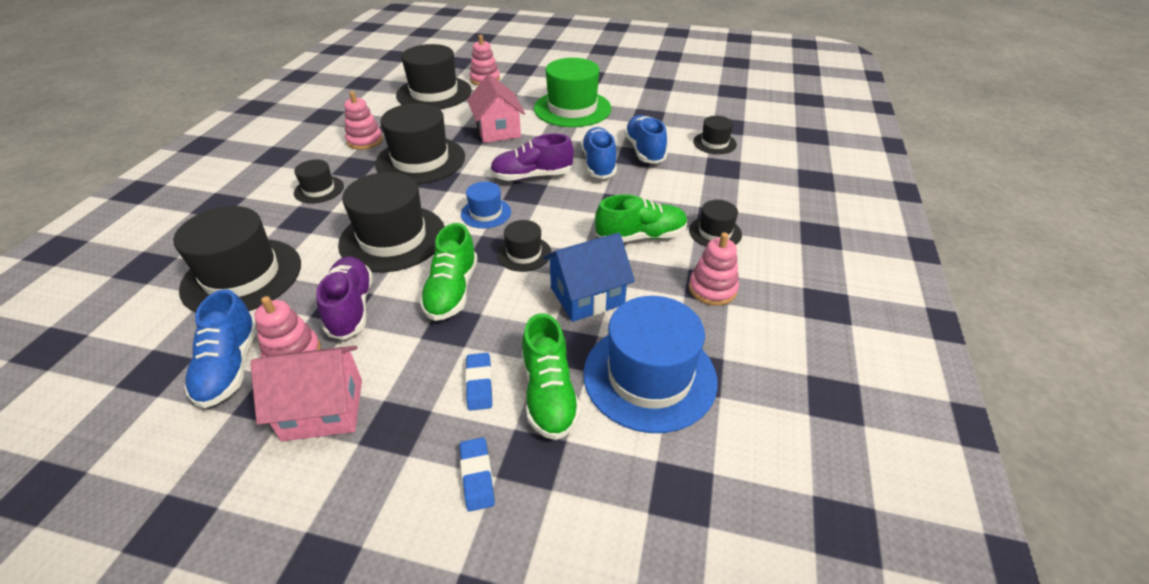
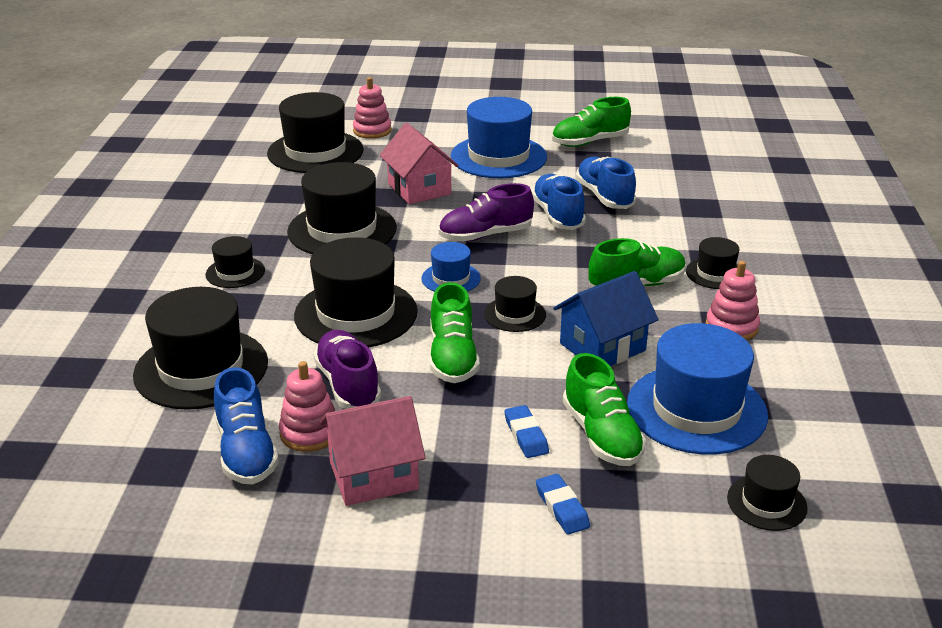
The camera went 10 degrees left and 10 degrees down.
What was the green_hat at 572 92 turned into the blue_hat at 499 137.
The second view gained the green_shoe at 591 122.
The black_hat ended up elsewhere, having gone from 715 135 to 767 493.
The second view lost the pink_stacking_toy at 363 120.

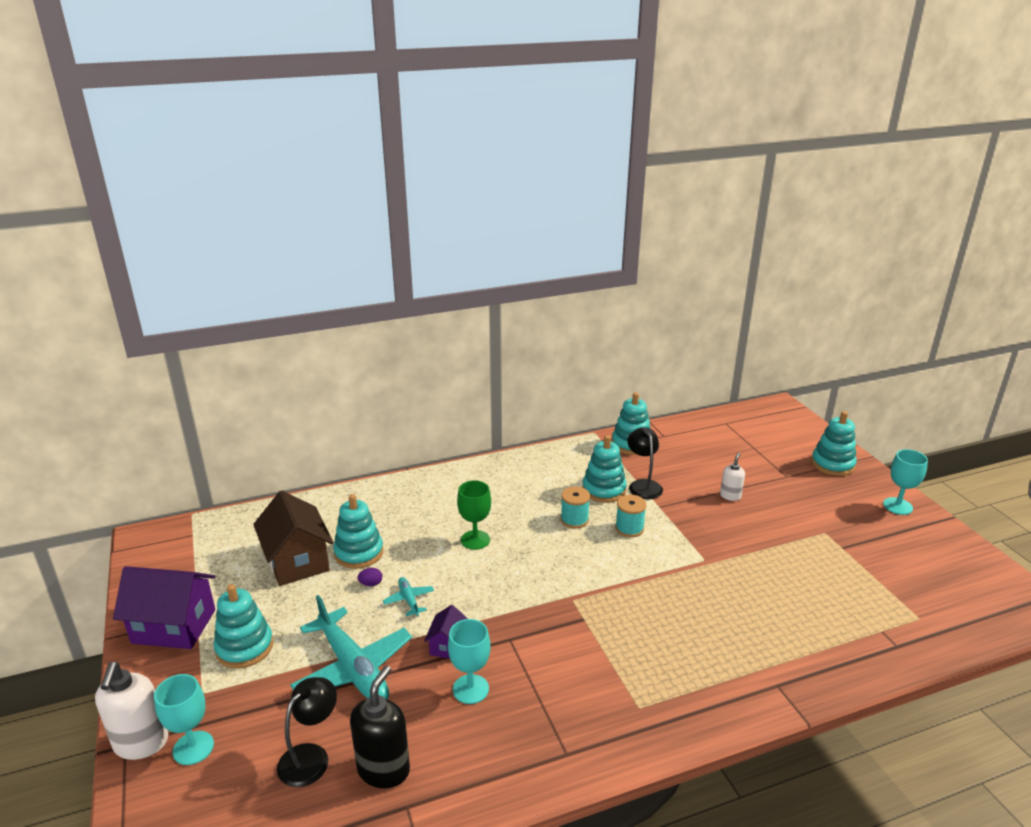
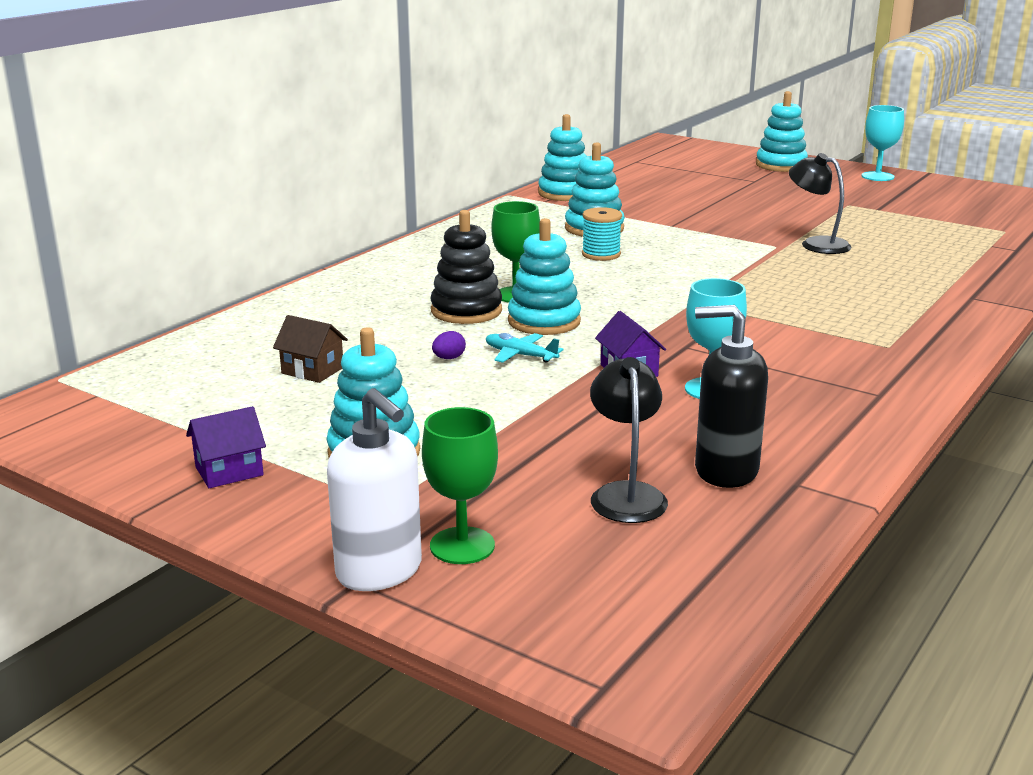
The camera went 35 degrees left and 5 degrees down.
The size of the purple_house at 164 607 changed by a factor of 0.51.
The size of the brown_house at 293 538 changed by a factor of 0.51.
What was the turquoise_goblet at 184 719 turned into the green_goblet at 460 485.
The second view gained the black_stacking_toy at 466 267.
The turquoise_stacking_toy ended up elsewhere, having gone from 358 531 to 544 276.
The black_soap_dispenser at 380 726 ended up facing another way, 60 degrees counterclockwise from before.
The black_lamp ended up elsewhere, having gone from 645 463 to 820 203.
The second view lost the turquoise_plane at 351 647.
The second view lost the turquoise_spool at 631 516.
The second view lost the white_soap_dispenser at 732 476.

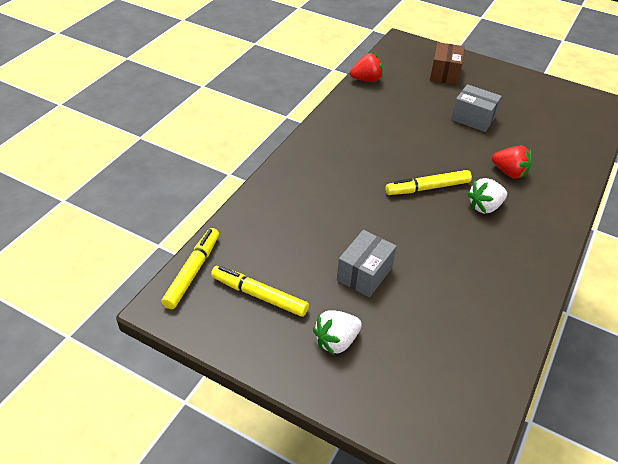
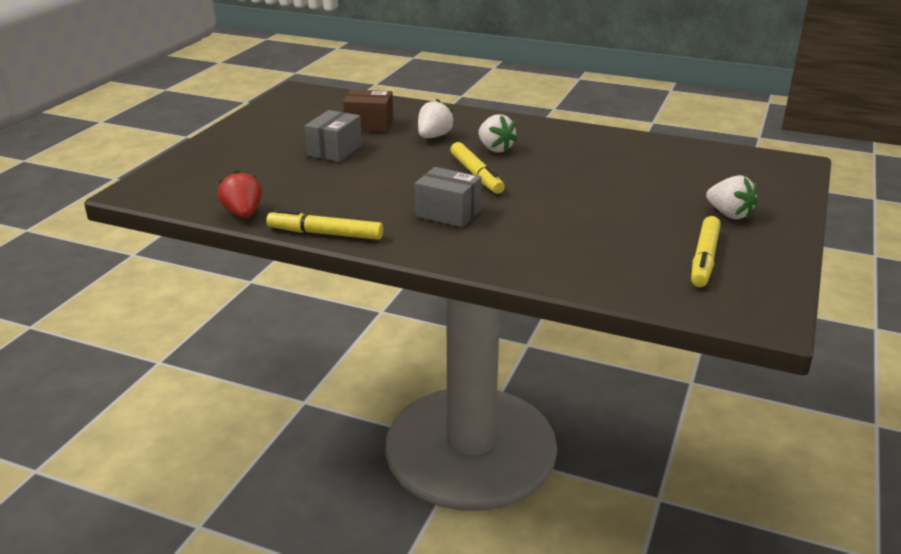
The camera went 95 degrees left and 15 degrees down.
The yellow_marker ended up elsewhere, having gone from 190 268 to 324 224.
The brown_box ended up elsewhere, having gone from 447 63 to 368 111.
The grey_box ended up elsewhere, having gone from 367 263 to 448 197.
What was the red_strawberry at 512 162 turned into the white_strawberry at 436 118.

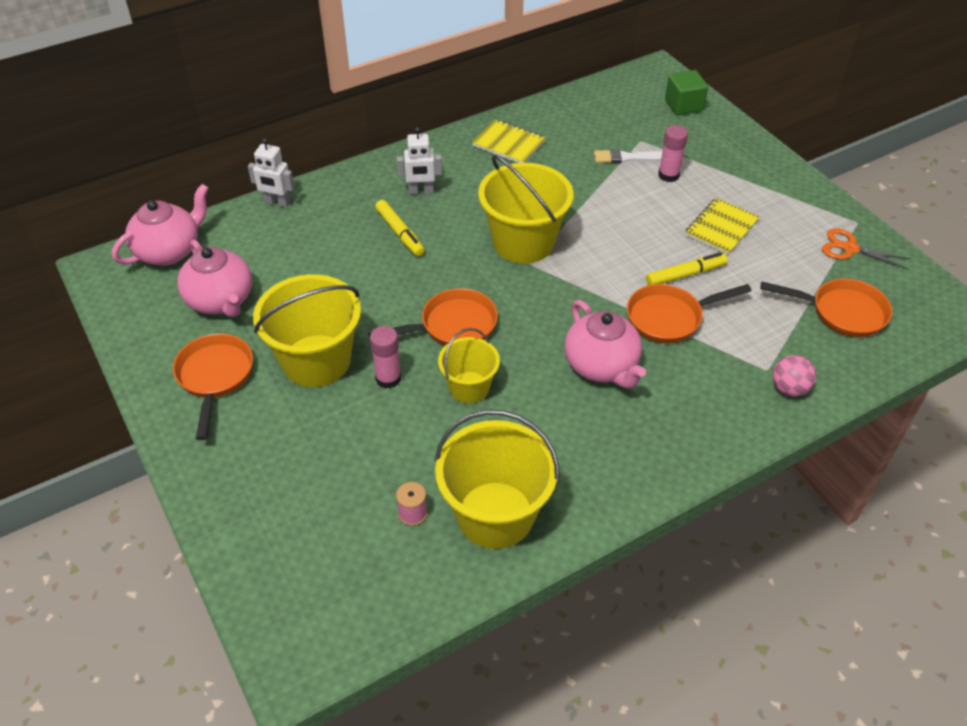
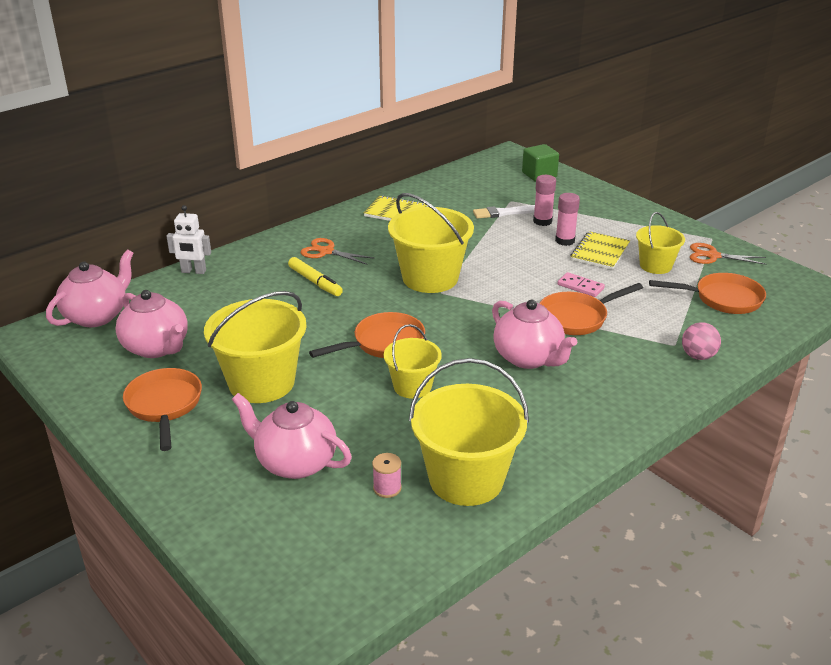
The camera went 10 degrees left and 15 degrees down.
The second view gained the pink_teapot at 292 436.
Where the white_robot stood at 419 161, the orange_scissors came to stand at 338 251.
The pink_glue_stick ended up elsewhere, having gone from 385 357 to 567 219.
Where the yellow_marker stood at 687 268, the pink_domino came to stand at 581 284.
The second view gained the yellow_bucket at 660 243.

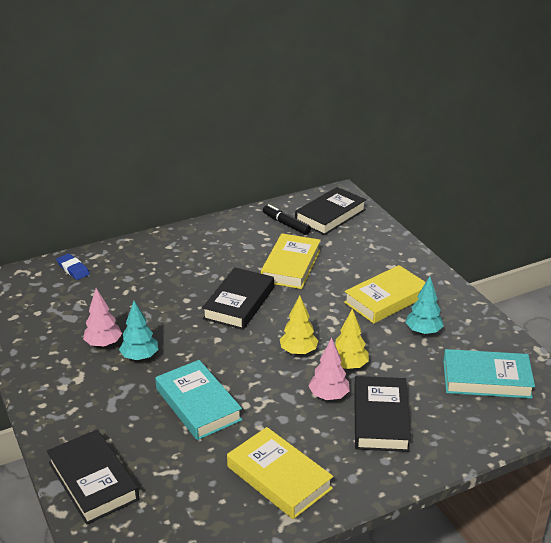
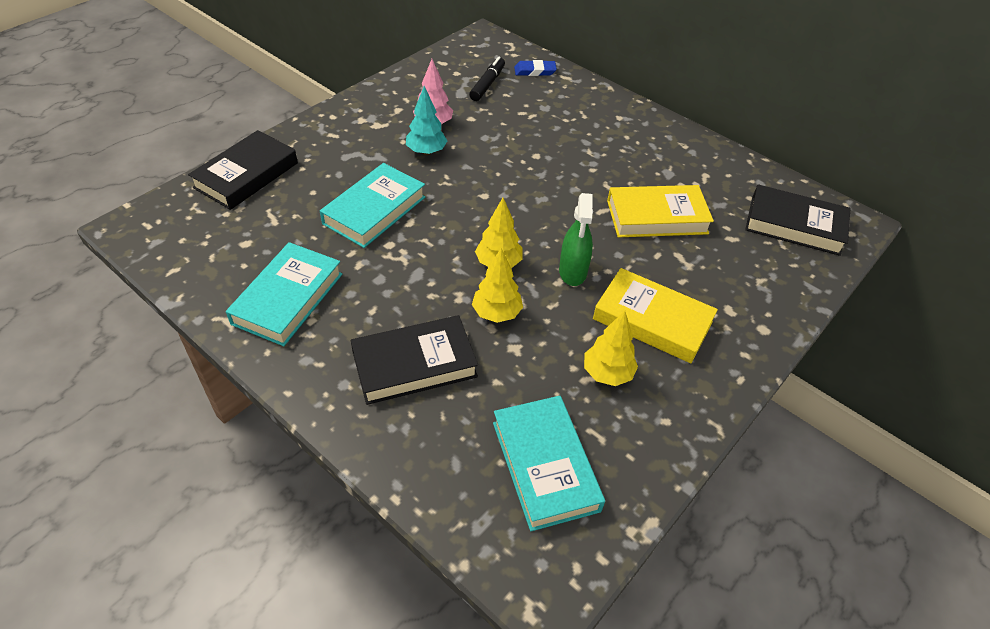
The camera went 65 degrees right and 15 degrees up.
What was the yellow_book at 280 473 turned into the turquoise_book at 284 294.
The black_marker ended up elsewhere, having gone from 287 219 to 487 78.
The blue_eraser at 73 266 ended up facing another way, 60 degrees clockwise from before.
The second view gained the green_spray_bottle at 576 239.
What was the turquoise_tree at 424 305 turned into the yellow_tree at 611 348.
The second view lost the black_book at 238 298.
The second view lost the pink_tree at 329 369.

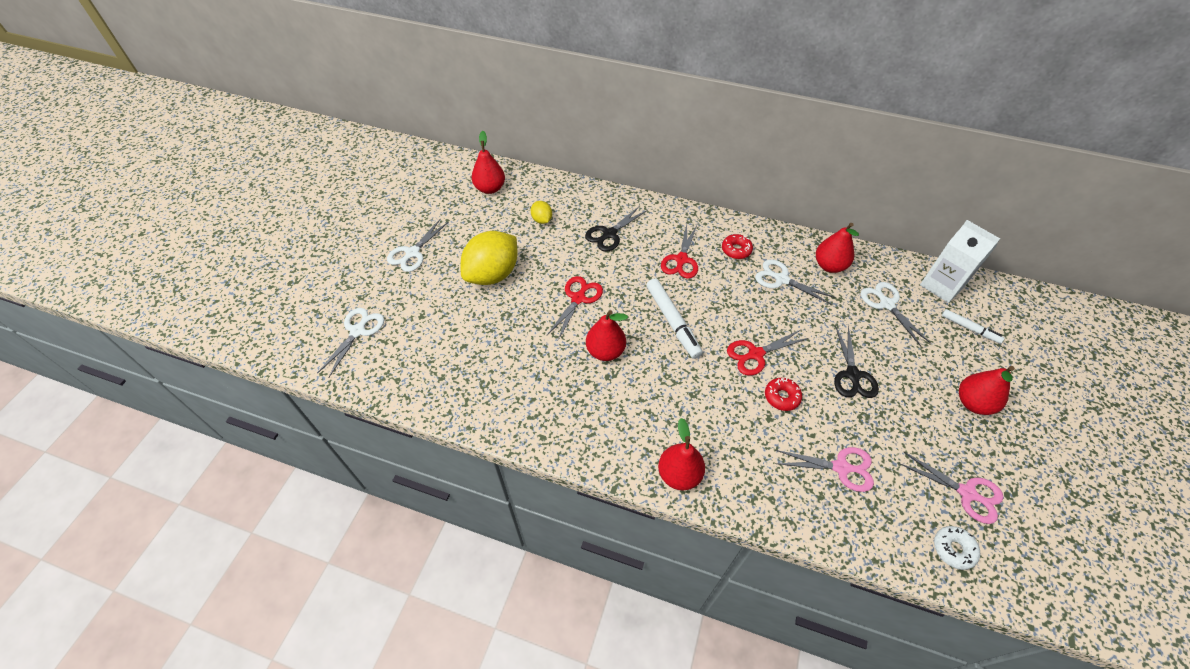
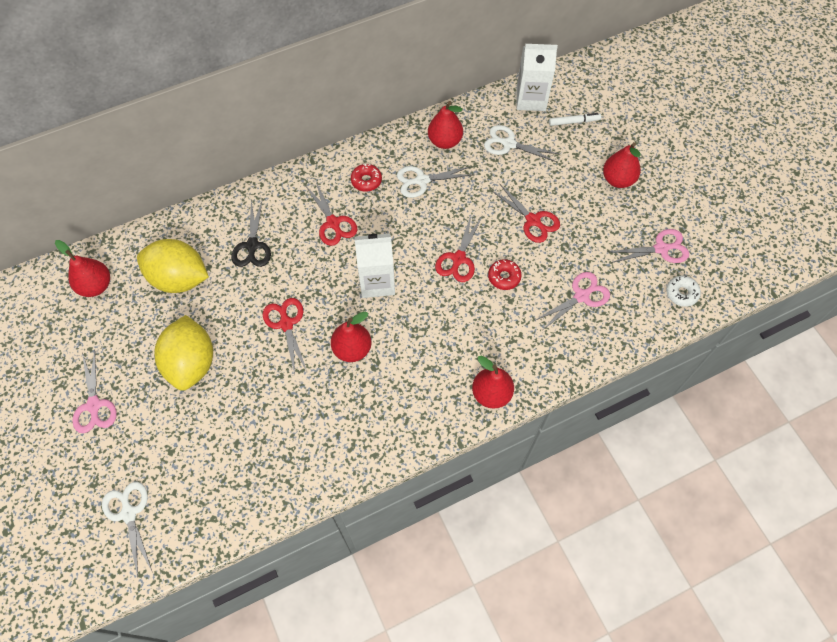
The camera went 45 degrees left and 10 degrees up.
What was the white_scissors at 418 245 turned into the pink_scissors at 94 391.
The size of the yellow_lemon at 541 212 changed by a factor of 2.20.
Where the white_marker stood at 674 318, the white_carton came to stand at 375 266.
What was the black_scissors at 856 362 turned into the red_scissors at 525 213.

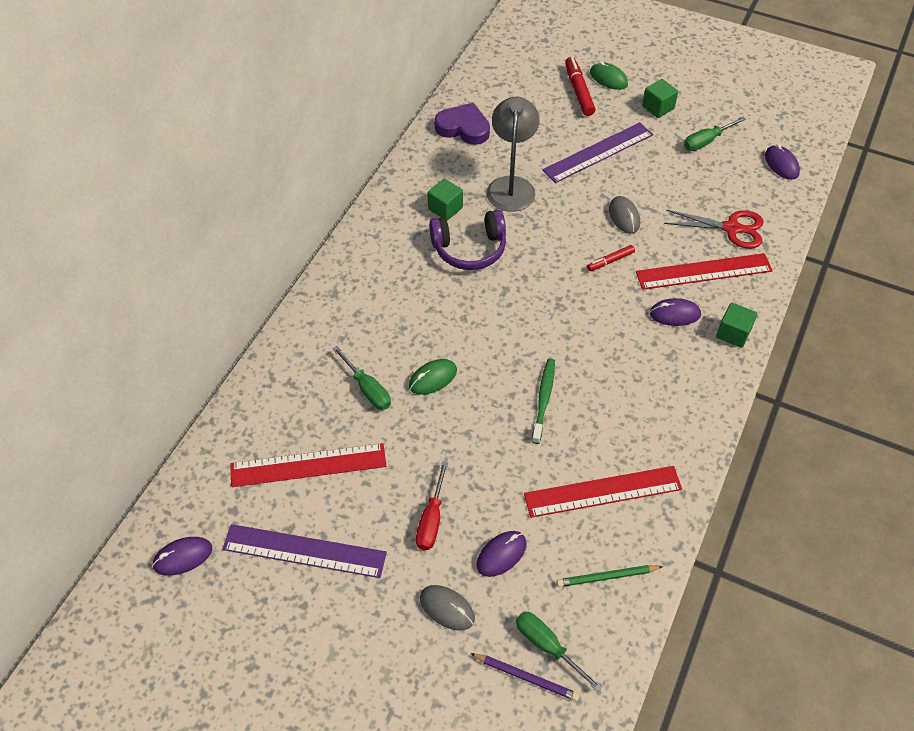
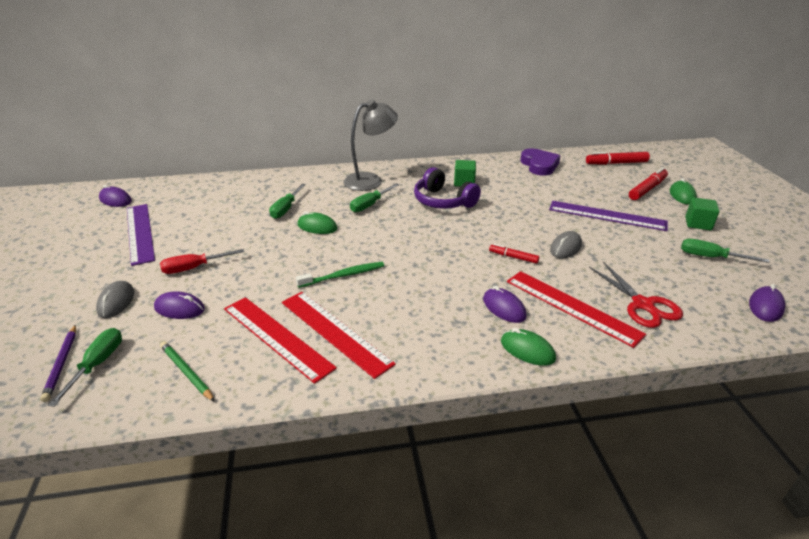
The camera went 55 degrees right and 20 degrees down.
The red_ruler ended up elsewhere, having gone from 308 465 to 339 335.
The grey_lamp ended up elsewhere, having gone from 513 154 to 370 145.
The second view gained the green_screwdriver at 374 197.
Where the green_cube stood at 736 325, the green_mouse came to stand at 528 347.
The second view gained the red_marker at 618 158.

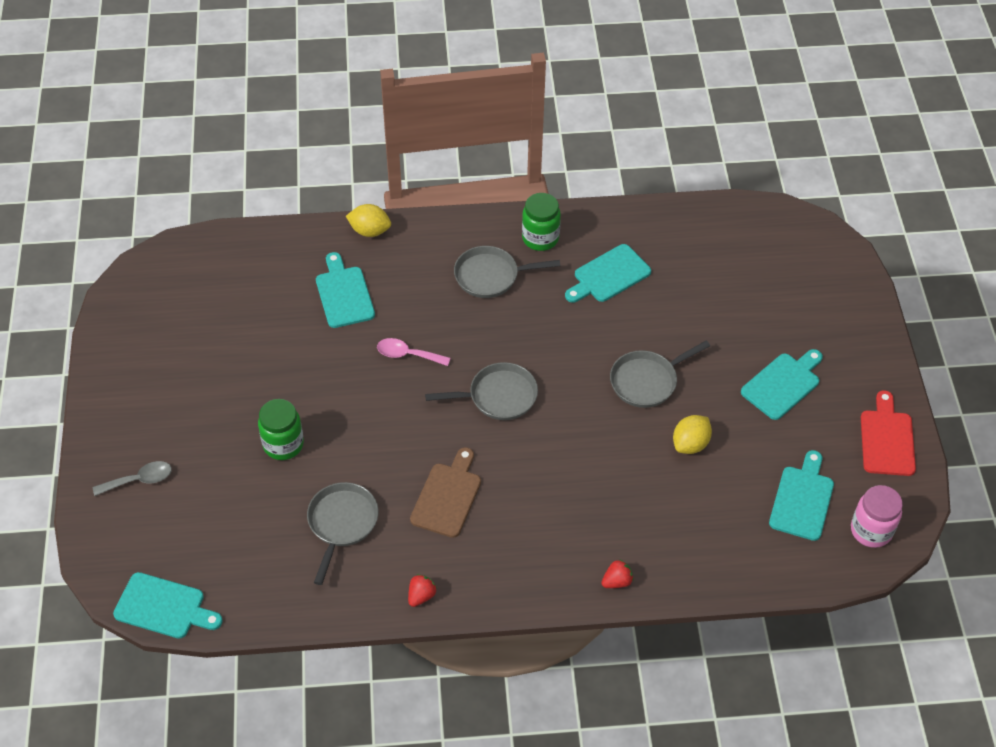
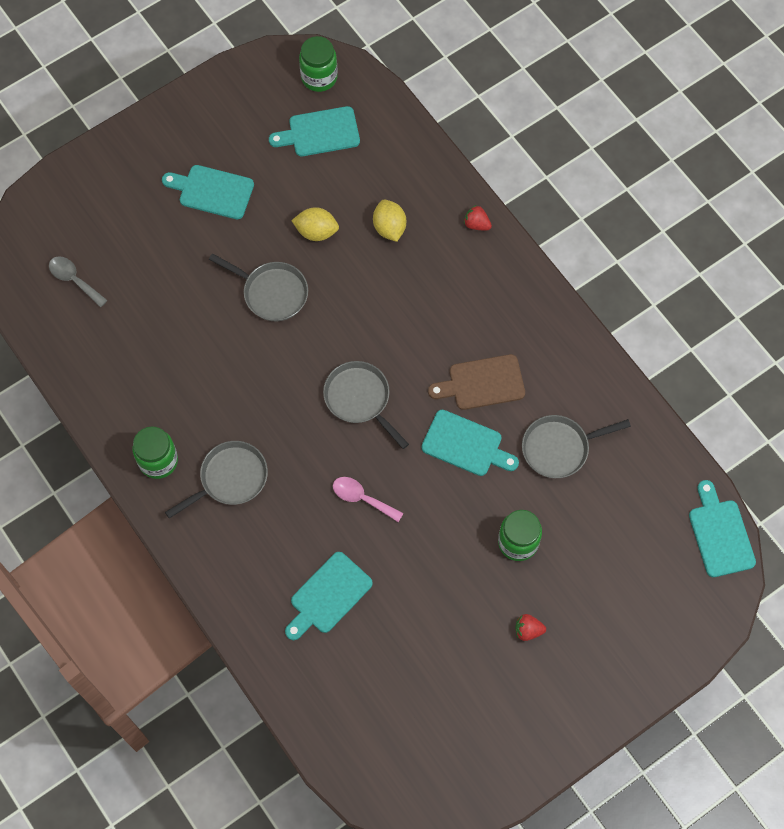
The camera went 120 degrees left and 15 degrees up.
The grey_spoon ended up elsewhere, having gone from 132 478 to 78 281.
The grey_pan at 507 272 ended up facing another way, 90 degrees counterclockwise from before.
What was the pink_jar at 877 516 turned into the green_jar at 318 64.
The pink_spoon at 413 352 ended up facing another way, 135 degrees clockwise from before.
The yellow_lemon ended up elsewhere, having gone from 368 220 to 389 220.
The turquoise_cutting_board ended up elsewhere, having gone from 608 273 to 470 443.
The red_strawberry ended up elsewhere, having gone from 422 590 to 530 627.
The second view lost the red_cutting_board at 888 433.

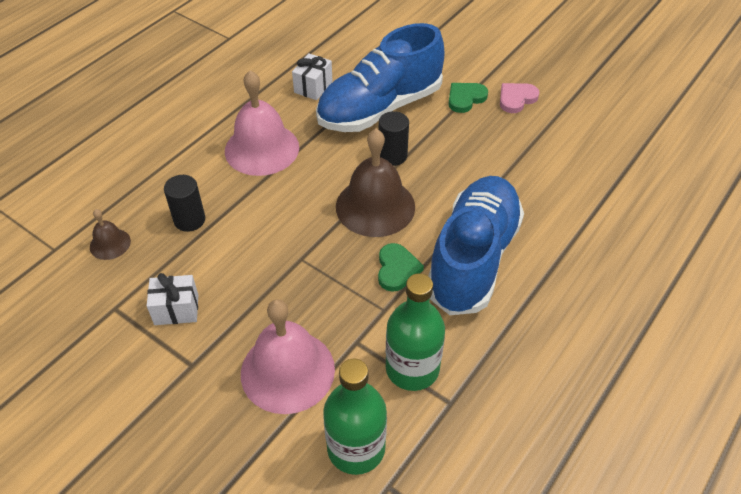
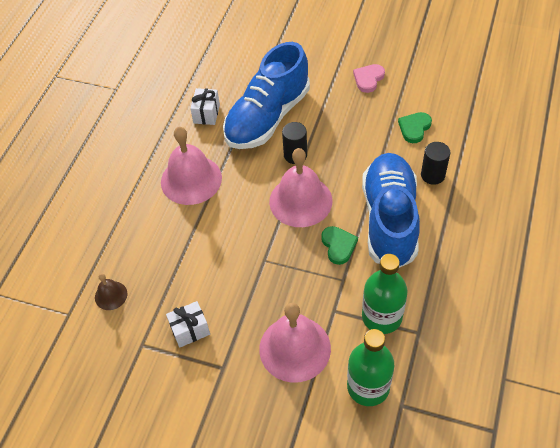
The camera went 15 degrees left and 5 degrees up.
What was the brown_bell at 375 183 turned into the pink_bell at 300 187.
The green_heart ended up elsewhere, having gone from 468 98 to 415 127.
The black_cylinder ended up elsewhere, having gone from 184 203 to 435 163.

